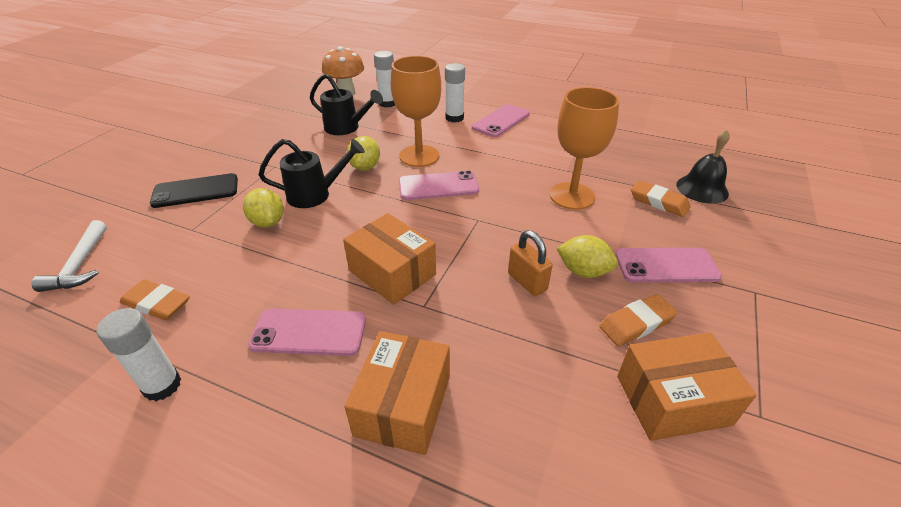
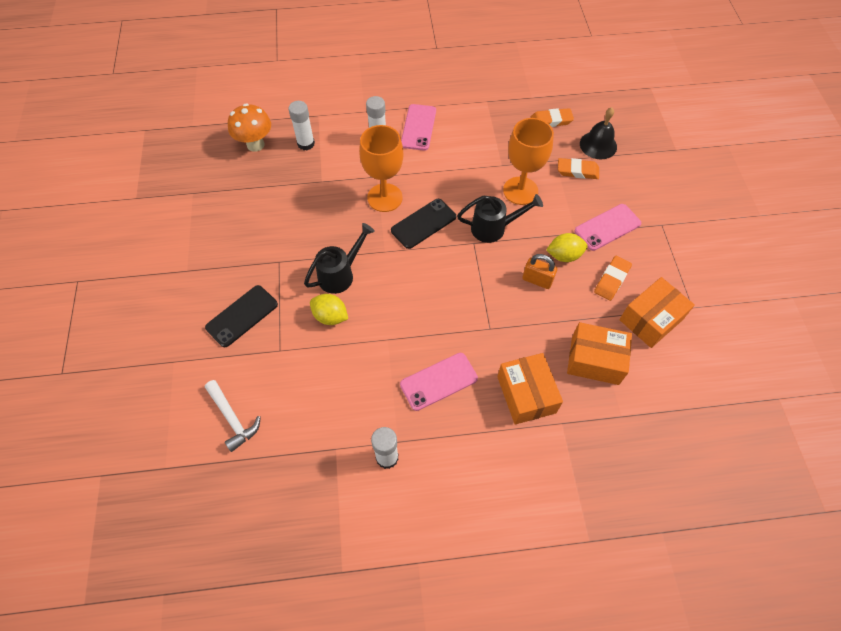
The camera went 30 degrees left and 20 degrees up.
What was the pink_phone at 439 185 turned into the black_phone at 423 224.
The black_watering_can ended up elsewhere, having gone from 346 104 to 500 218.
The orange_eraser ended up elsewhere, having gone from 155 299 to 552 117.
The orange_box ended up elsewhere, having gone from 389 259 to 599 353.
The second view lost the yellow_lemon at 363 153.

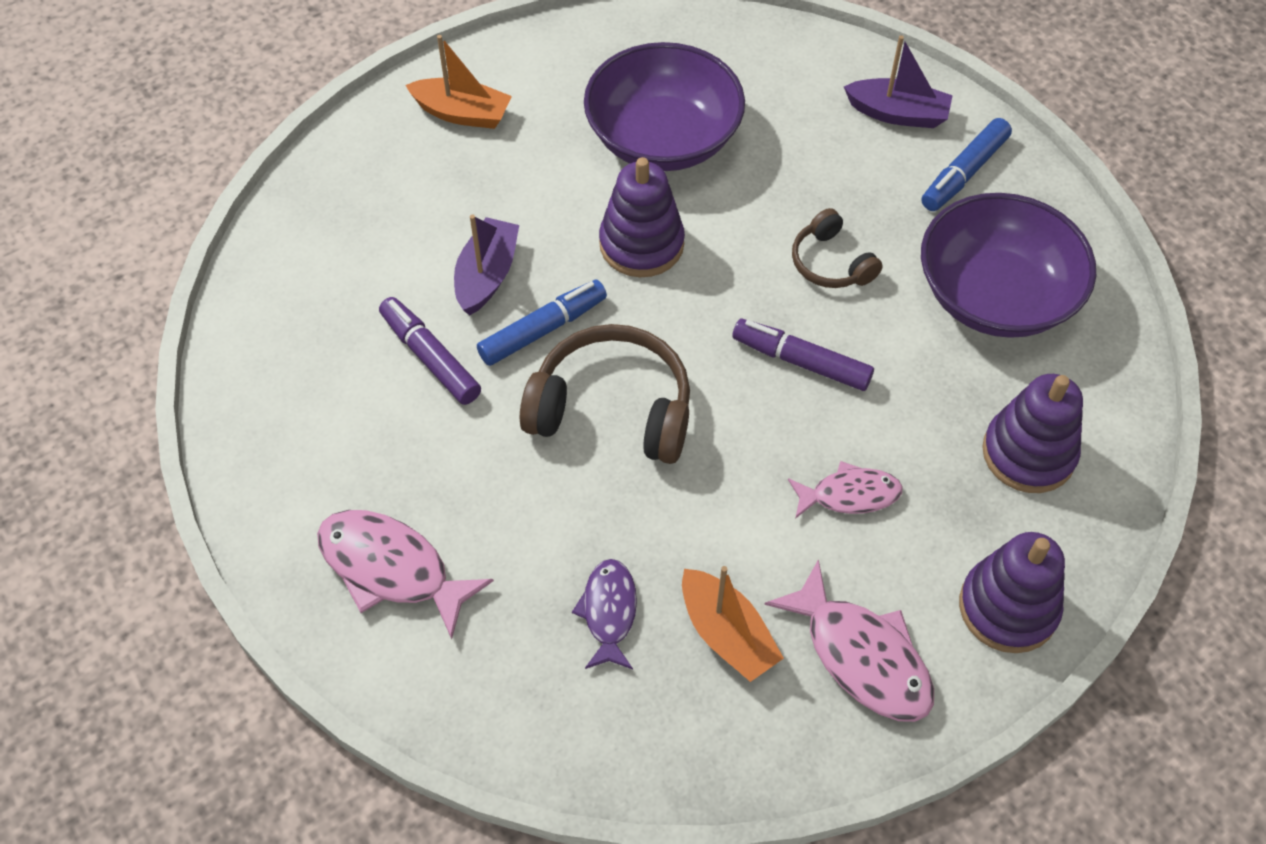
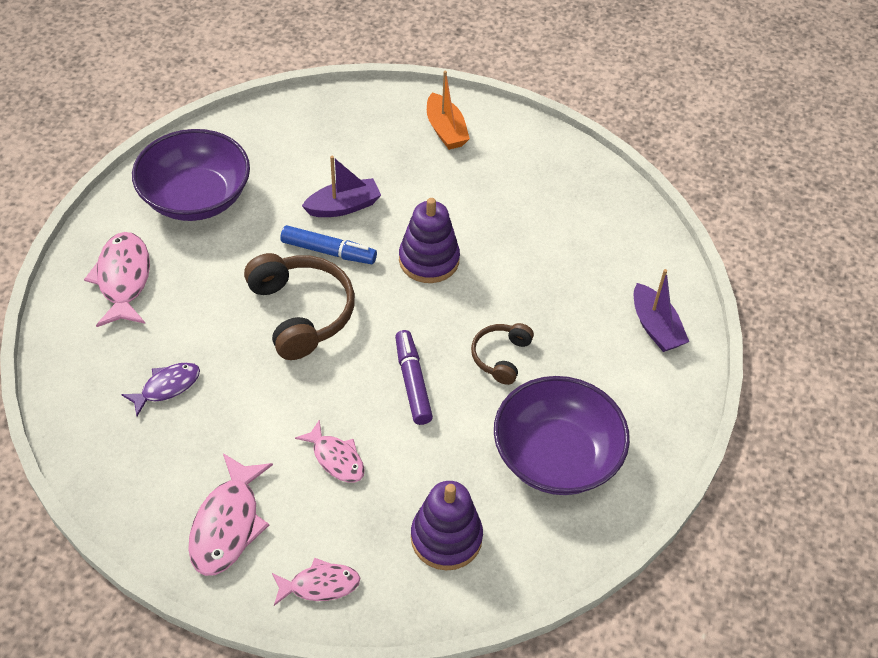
The camera went 50 degrees right and 5 degrees down.
The purple_bowl ended up elsewhere, having gone from 664 106 to 191 175.
Where the purple_stacking_toy stood at 1012 592, the pink_fish came to stand at 316 582.
The second view lost the purple_marker at 430 351.
The second view lost the orange_boat at 733 624.
The second view lost the blue_marker at 966 164.

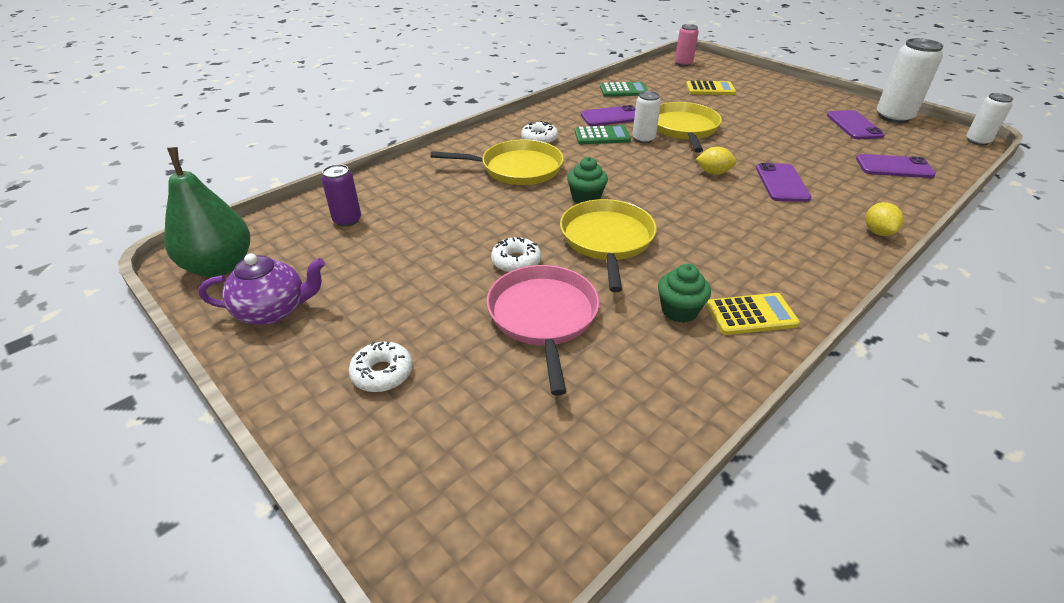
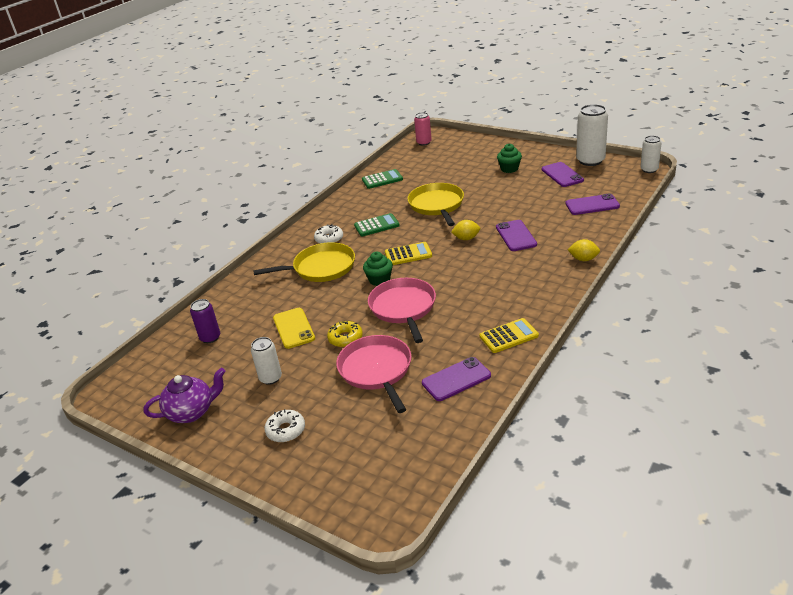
The camera went 10 degrees left and 5 degrees down.
The white_can ended up elsewhere, having gone from 646 117 to 266 361.
The second view gained the yellow_phone at 294 328.
What was the white_donut at 516 254 turned into the yellow_donut at 345 334.
What was the yellow_pan at 608 245 turned into the pink_pan at 402 310.
The yellow_calculator ended up elsewhere, having gone from 711 87 to 408 253.
The purple_phone ended up elsewhere, having gone from 608 115 to 456 379.
The green_cupcake ended up elsewhere, having gone from 684 293 to 509 158.
The yellow_lemon at 884 219 ended up facing another way, 60 degrees counterclockwise from before.
The second view lost the green_pear at 207 212.

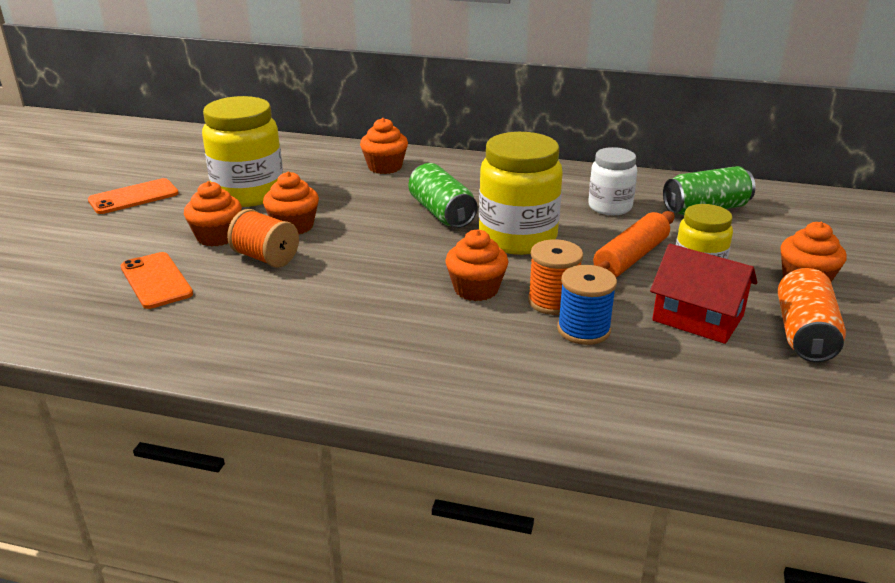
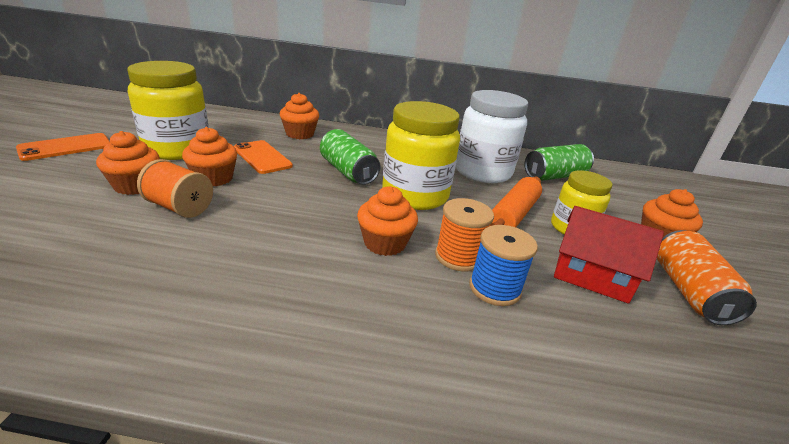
The camera went 10 degrees left and 0 degrees up.
The orange_phone ended up elsewhere, having gone from 157 280 to 263 157.
The size of the white_jar at 612 181 changed by a factor of 1.66.

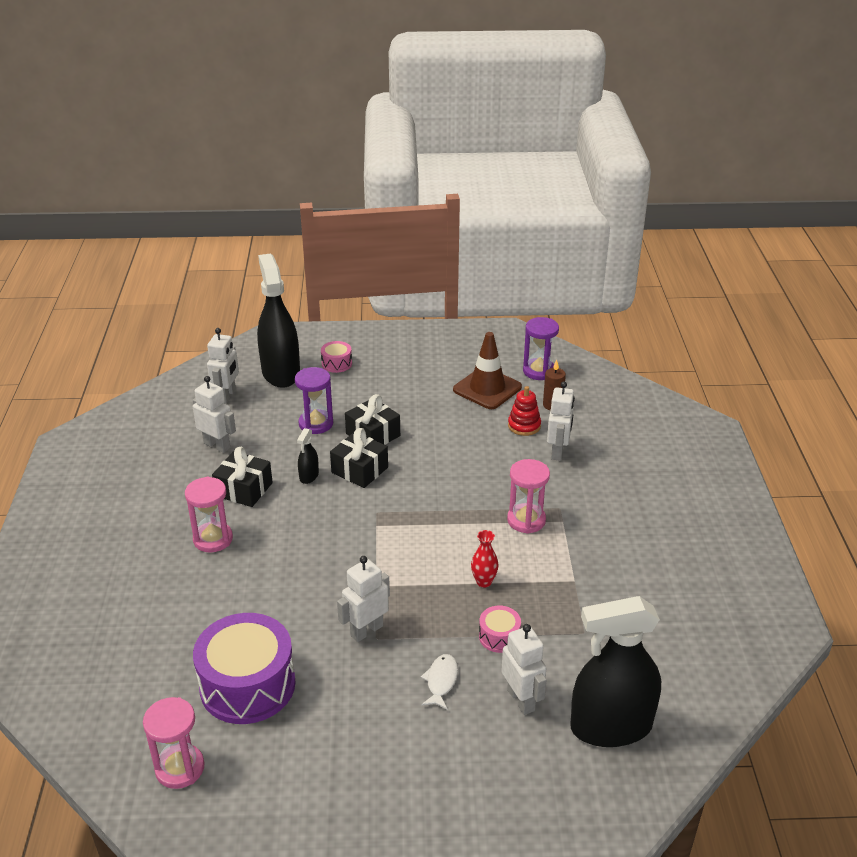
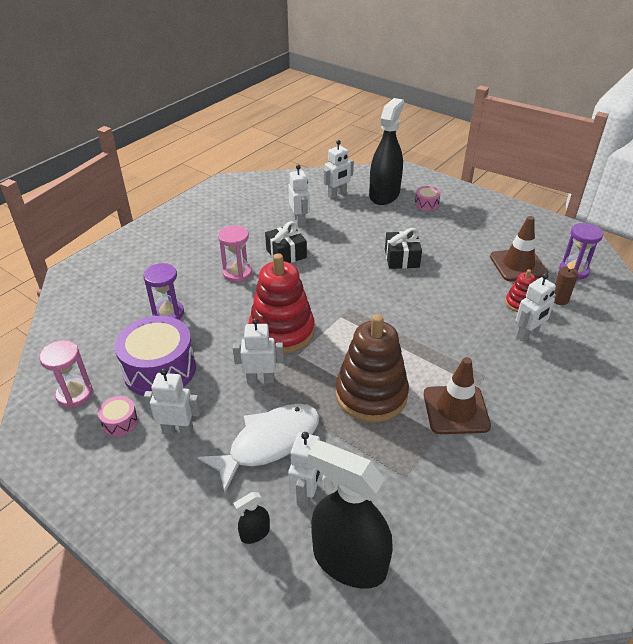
The camera went 40 degrees right and 5 degrees up.
The pink_drum ended up elsewhere, having gone from 500 629 to 118 416.
The purple_hourglass ended up elsewhere, having gone from 314 400 to 163 291.
The second view gained the white_robot at 172 402.
The size of the white_fish at 439 682 changed by a factor of 2.23.
The black_spray_bottle ended up elsewhere, having gone from 308 456 to 251 518.
The second view gained the red_stacking_toy at 282 303.
Where the red_vase stood at 485 559, the brown_stacking_toy came to stand at 372 368.
The second view gained the brown_traffic_cone at 457 395.
The second view lost the black_gift at 359 458.
The second view lost the pink_hourglass at 528 496.

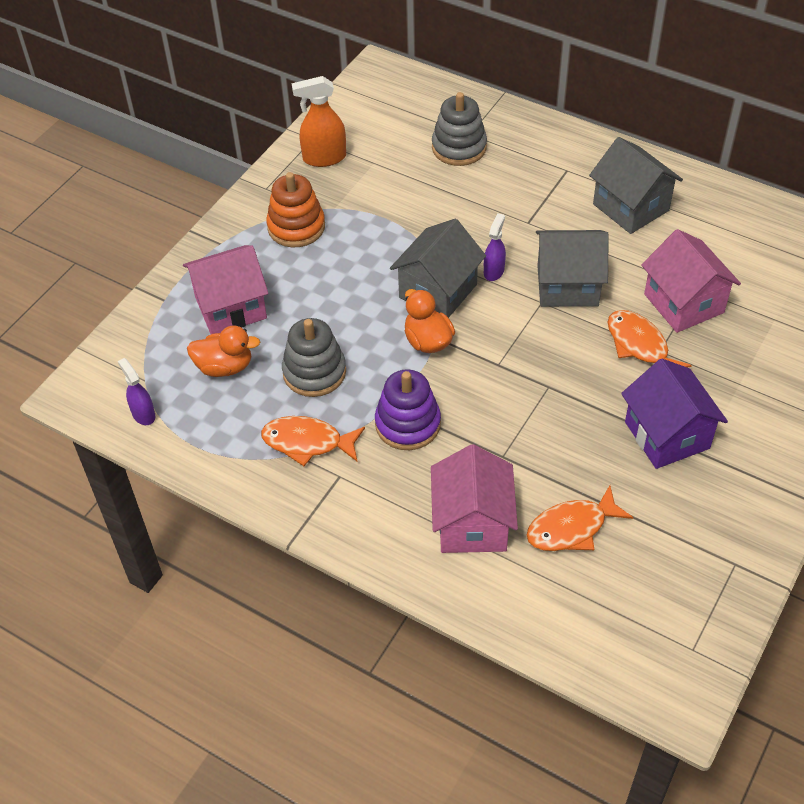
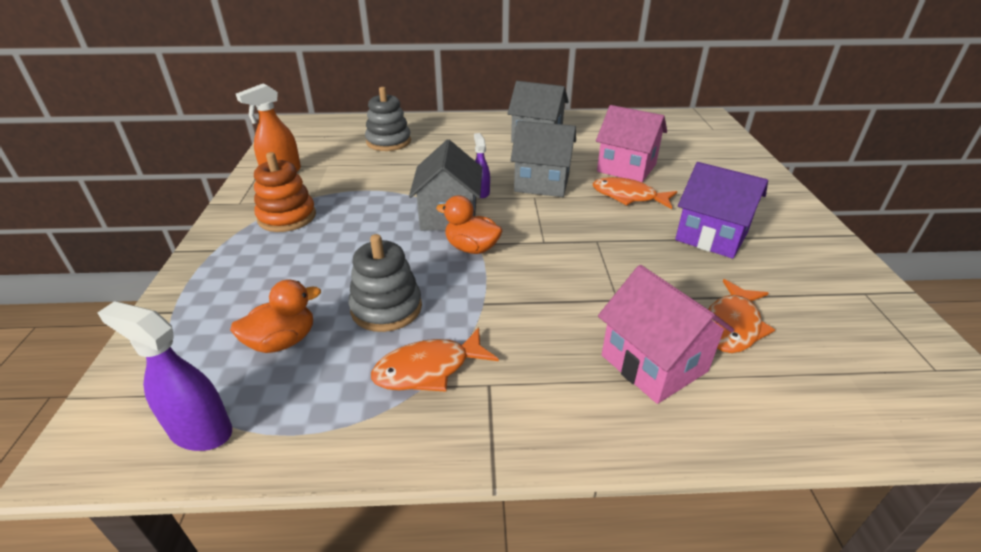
The camera went 35 degrees left and 15 degrees down.
The size of the purple_spray_bottle at 136 391 changed by a factor of 1.58.
The grey_house at 572 268 ended up facing another way, 45 degrees clockwise from before.
The second view lost the pink_house at 226 289.
The second view lost the purple_stacking_toy at 408 409.

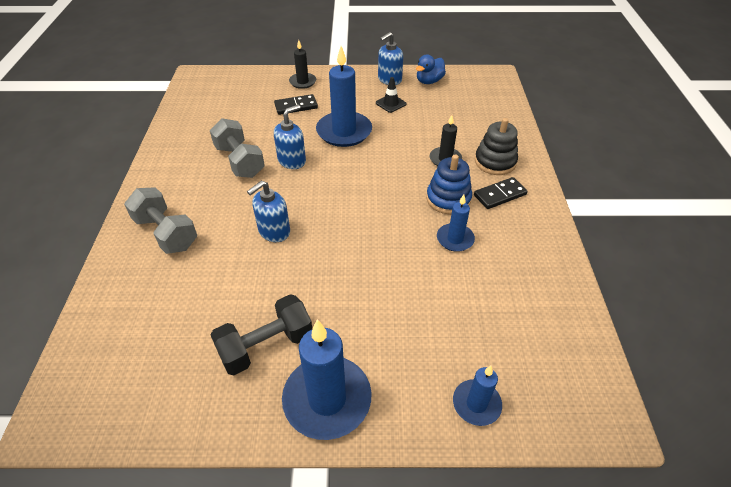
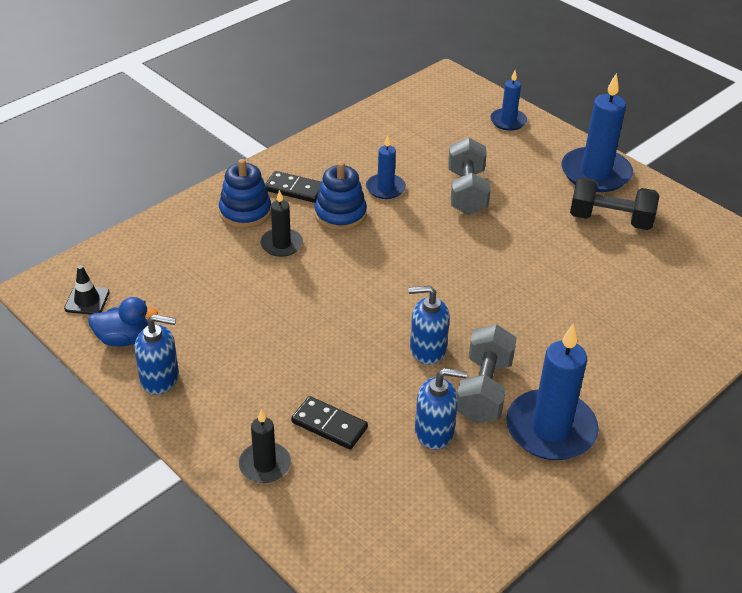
The camera went 135 degrees left and 5 degrees down.
The black_traffic_cone ended up elsewhere, having gone from 391 95 to 87 290.
What was the black_stacking_toy at 496 146 turned into the blue_stacking_toy at 245 193.
The blue_soap_dispenser ended up elsewhere, having gone from 268 211 to 441 409.
The grey_dumbbell ended up elsewhere, having gone from 160 220 to 469 176.
The blue_candle ended up elsewhere, having gone from 344 96 to 552 391.

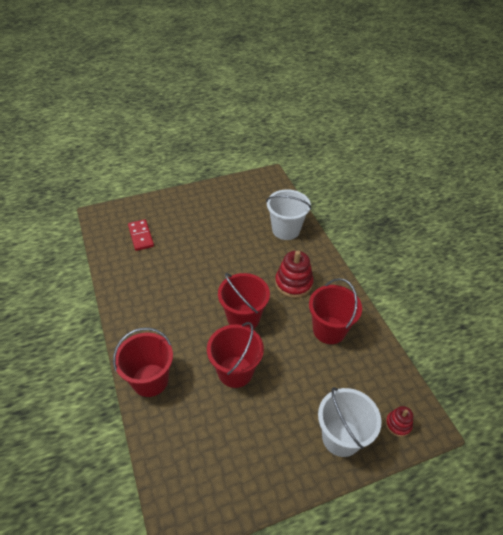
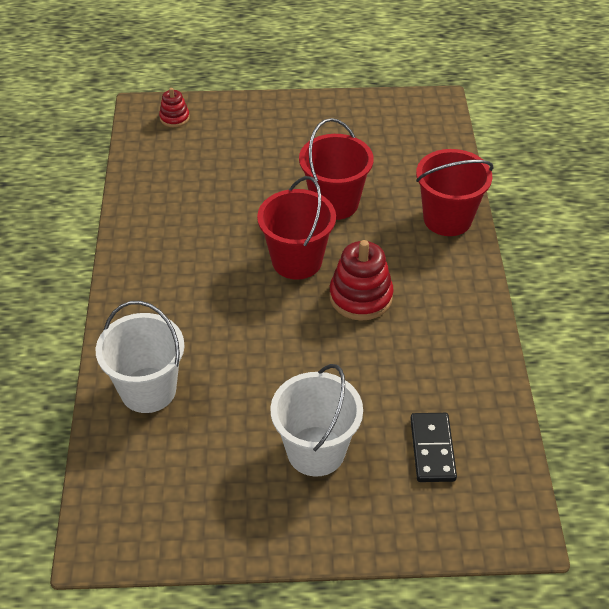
The camera went 160 degrees left and 0 degrees up.
The white_bucket ended up elsewhere, having gone from 349 422 to 316 420.
The red_stacking_toy ended up elsewhere, having gone from 294 274 to 361 280.
What was the red_domino at 141 235 turned into the black_domino at 433 447.
The second view lost the red_bucket at 335 311.

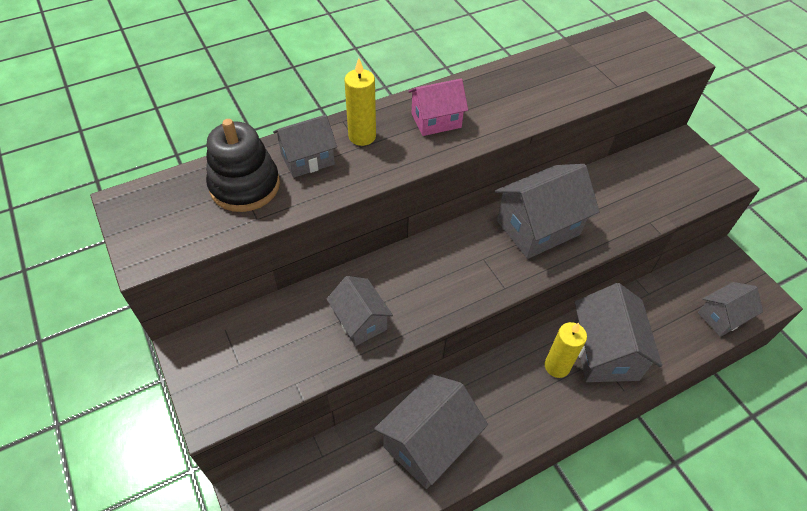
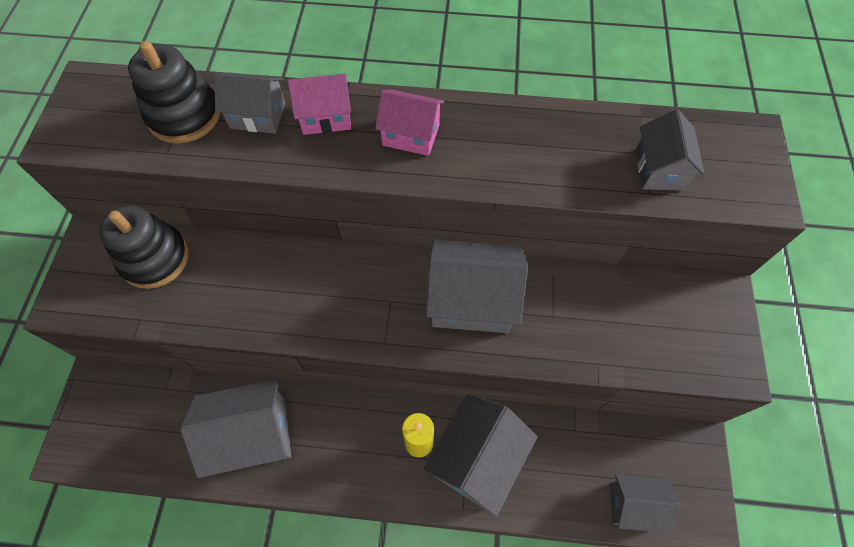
The camera went 35 degrees right and 10 degrees up.
The second view gained the black_stacking_toy at 144 247.
Where the yellow_candle stood at 360 102, the pink_house came to stand at 319 104.
The grey_house ended up elsewhere, having gone from 360 311 to 670 150.

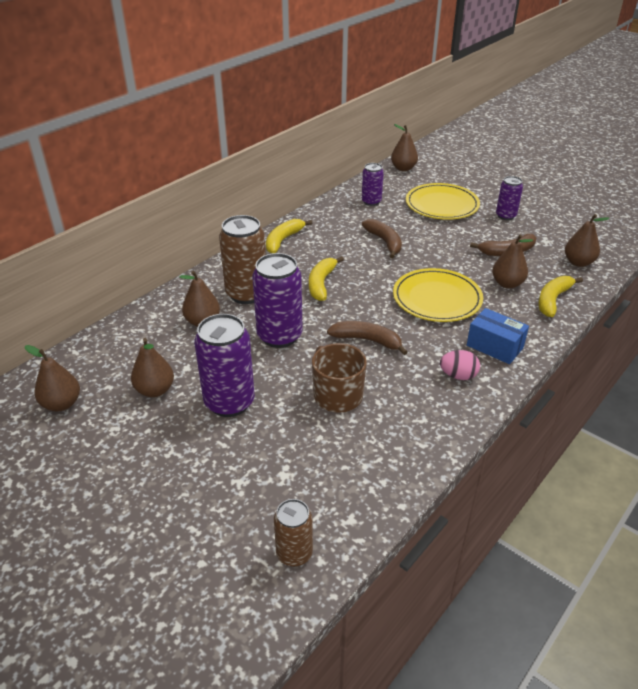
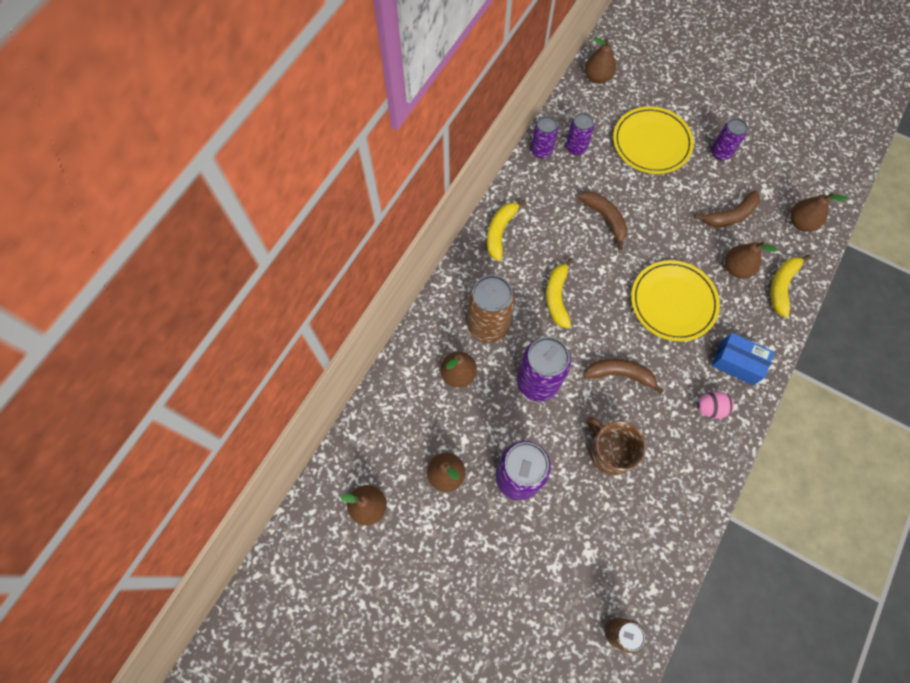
The camera went 10 degrees left and 30 degrees up.
The second view gained the purple_can at 544 137.

